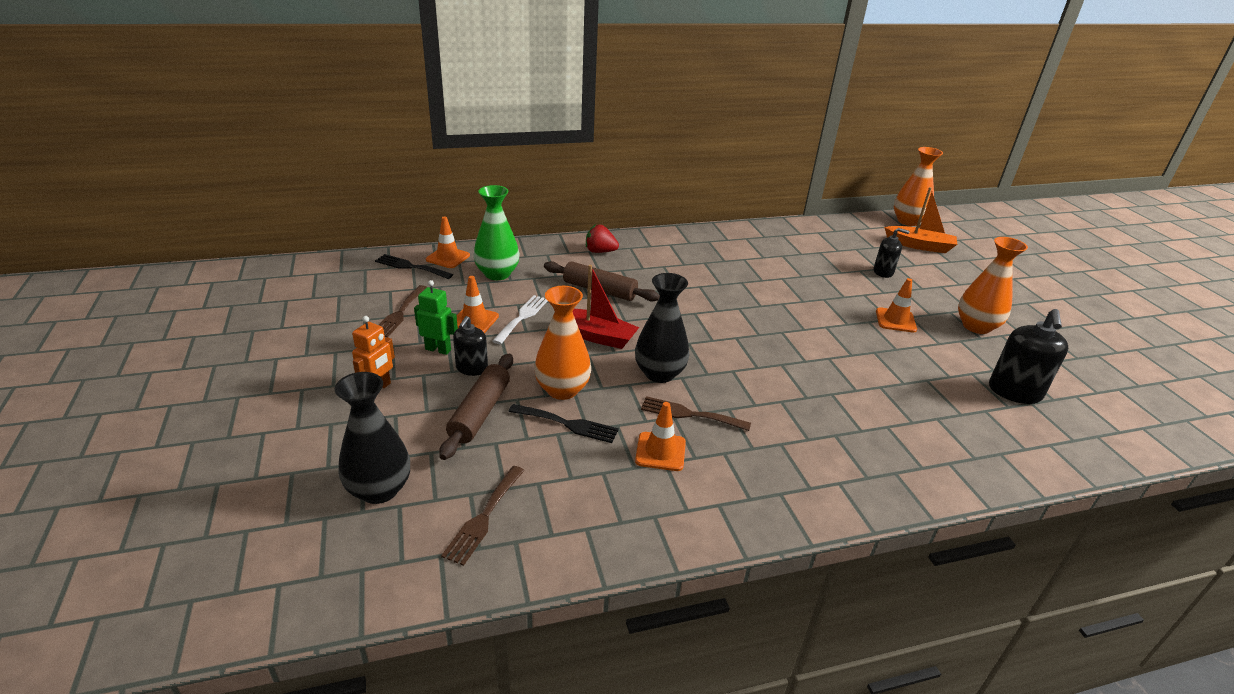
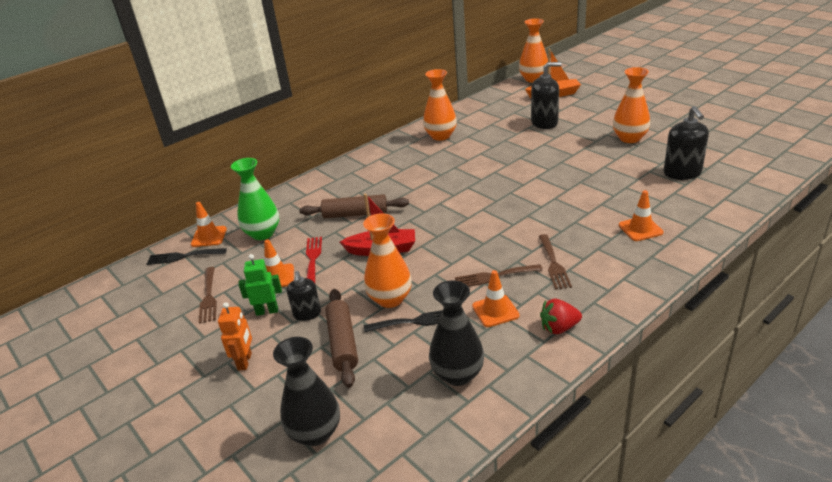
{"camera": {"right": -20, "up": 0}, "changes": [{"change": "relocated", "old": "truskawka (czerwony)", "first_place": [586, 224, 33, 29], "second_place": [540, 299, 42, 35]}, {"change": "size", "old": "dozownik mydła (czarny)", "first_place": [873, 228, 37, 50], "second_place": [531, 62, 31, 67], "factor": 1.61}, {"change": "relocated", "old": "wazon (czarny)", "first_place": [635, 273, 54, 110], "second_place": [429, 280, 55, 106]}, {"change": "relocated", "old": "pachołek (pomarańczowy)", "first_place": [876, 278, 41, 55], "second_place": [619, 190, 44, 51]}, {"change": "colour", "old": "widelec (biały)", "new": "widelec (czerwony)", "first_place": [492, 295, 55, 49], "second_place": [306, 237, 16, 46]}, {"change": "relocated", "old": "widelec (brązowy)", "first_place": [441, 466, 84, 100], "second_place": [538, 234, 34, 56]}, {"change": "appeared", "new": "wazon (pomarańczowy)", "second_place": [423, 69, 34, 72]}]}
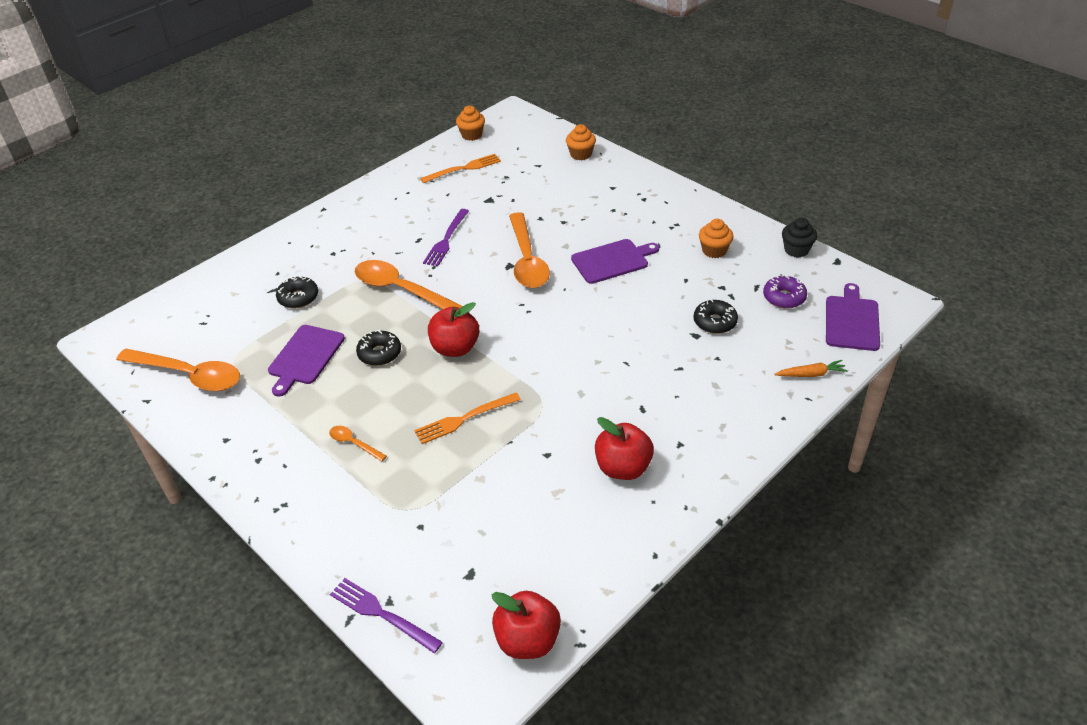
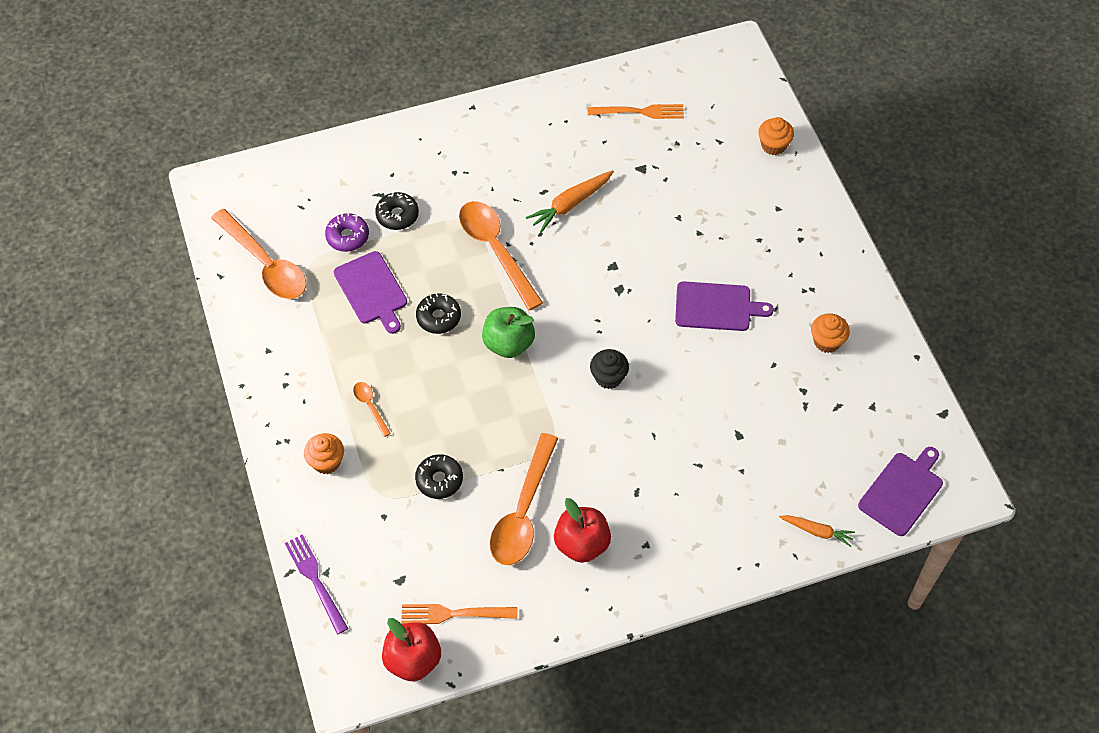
{"camera": {"right": 25, "up": 15}, "changes": [{"change": "relocated", "old": "muffinka (pomarańczowy)", "first_place": [456, 106, 29, 35], "second_place": [304, 433, 40, 41]}, {"change": "exchanged", "old": "widelec (fioletowy)", "new": "marchewka (pomarańczowy)", "first_place": [423, 209, 46, 58], "second_place": [526, 170, 88, 63]}, {"change": "relocated", "old": "łyżka (pomarańczowy)", "first_place": [509, 212, 41, 76], "second_place": [490, 433, 68, 132]}, {"change": "relocated", "old": "muffinka (czarny)", "first_place": [782, 218, 35, 40], "second_place": [590, 349, 39, 40]}, {"change": "relocated", "old": "donut (fioletowy)", "first_place": [763, 275, 44, 34], "second_place": [325, 213, 44, 39]}, {"change": "relocated", "old": "donut (czarny)", "first_place": [694, 299, 44, 35], "second_place": [415, 454, 48, 45]}, {"change": "colour", "old": "jabłko (czerwony)", "new": "jabłko (zielony)", "first_place": [428, 302, 51, 55], "second_place": [482, 307, 53, 51]}, {"change": "spun", "old": "deska do krojenia (fioletowy)", "first_place": [268, 325, 77, 72], "second_place": [334, 251, 73, 83], "degrees": -75}, {"change": "relocated", "old": "widelec (pomarańczowy)", "first_place": [414, 393, 107, 51], "second_place": [401, 604, 116, 20]}]}
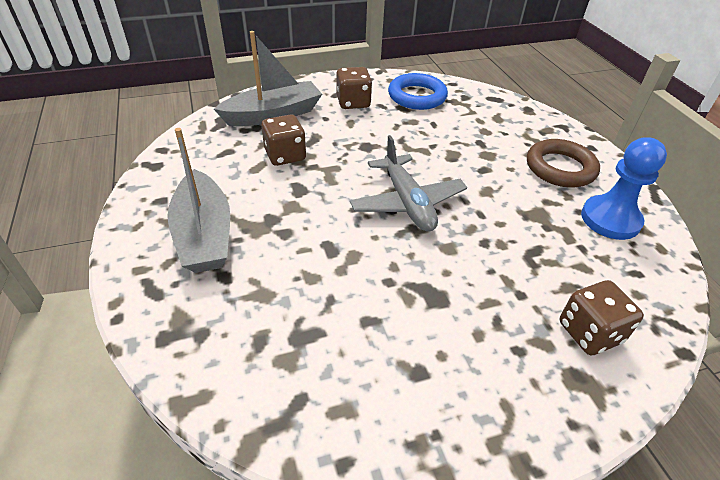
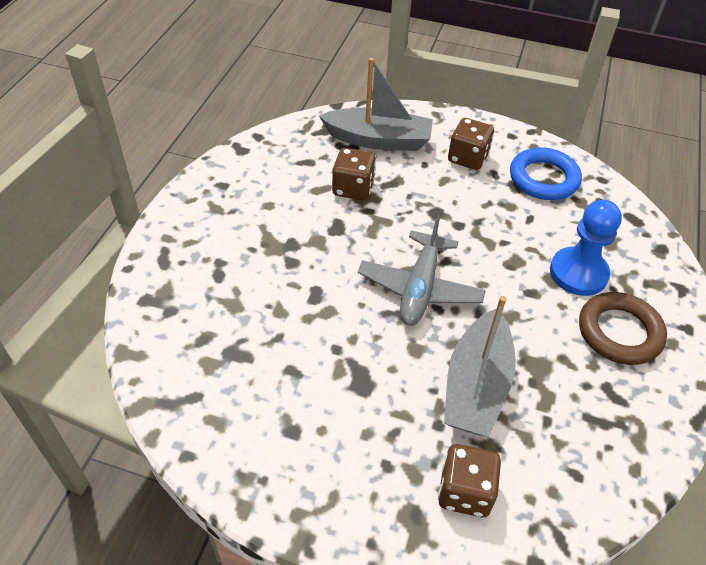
{"camera": {"right": 35, "up": 5}, "changes": [{"change": "relocated", "old": "łódka (szary)", "first_place": [167, 128, 63, 145], "second_place": [444, 296, 72, 141]}, {"change": "relocated", "old": "pionek (niebieski)", "first_place": [581, 137, 86, 103], "second_place": [550, 200, 72, 96]}]}
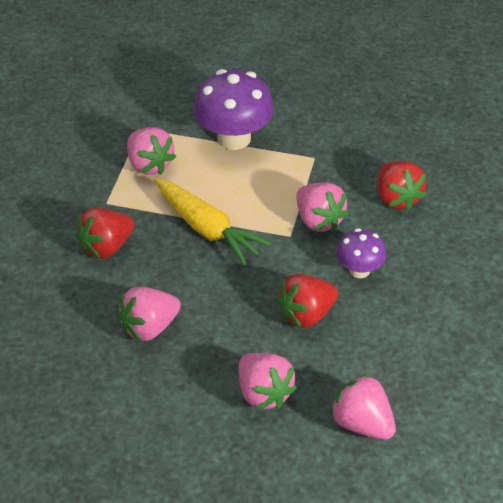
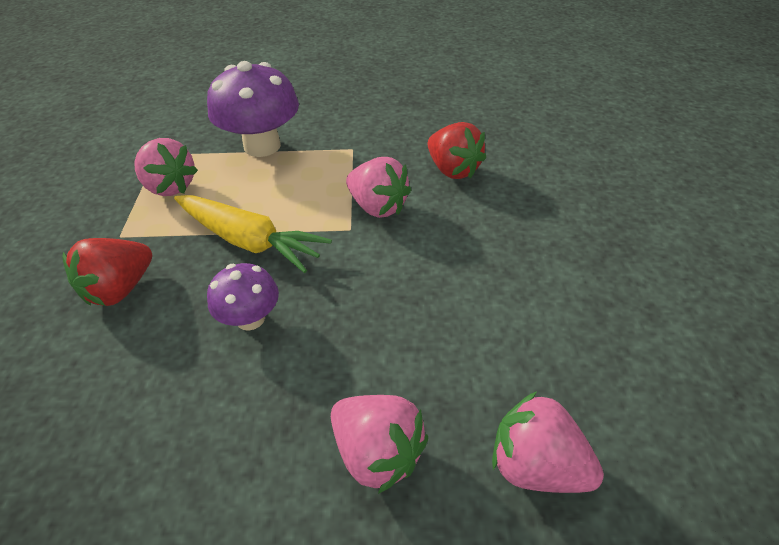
{"camera": {"right": -15, "up": 0}, "changes": [{"change": "relocated", "old": "grzyb (fioletowy)", "first_place": [336, 228, 50, 50], "second_place": [207, 263, 72, 68]}, {"change": "missing", "old": "truskawka (czerwony)", "first_place": [276, 274, 62, 54]}, {"change": "missing", "old": "truskawka (różowy)", "first_place": [118, 287, 63, 54]}]}
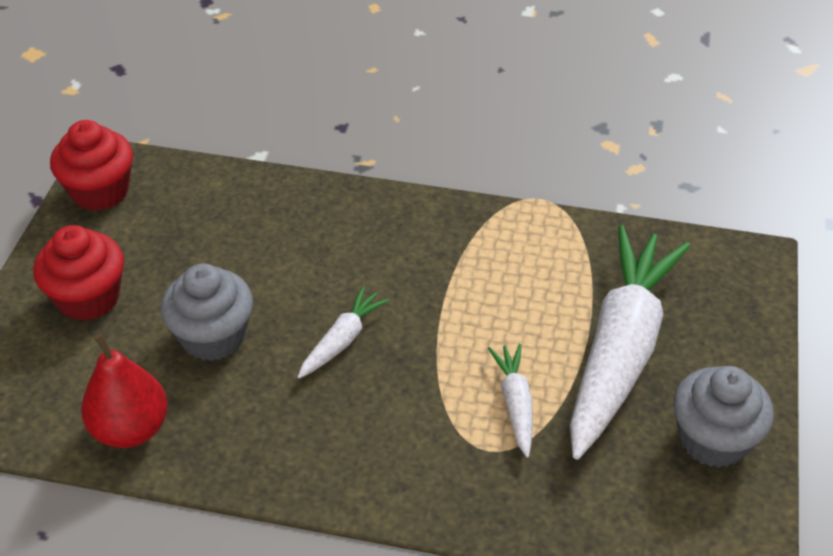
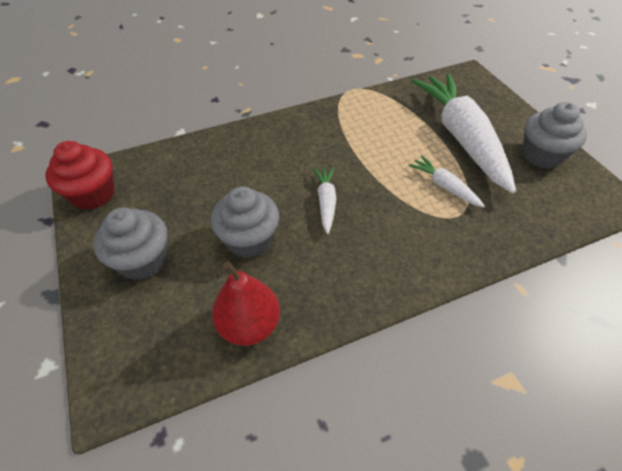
{"camera": {"right": -35, "up": 5}, "changes": [{"change": "colour", "old": "muffinka (czerwony)", "new": "muffinka (szary)", "first_place": [33, 225, 91, 96], "second_place": [94, 207, 74, 73]}]}
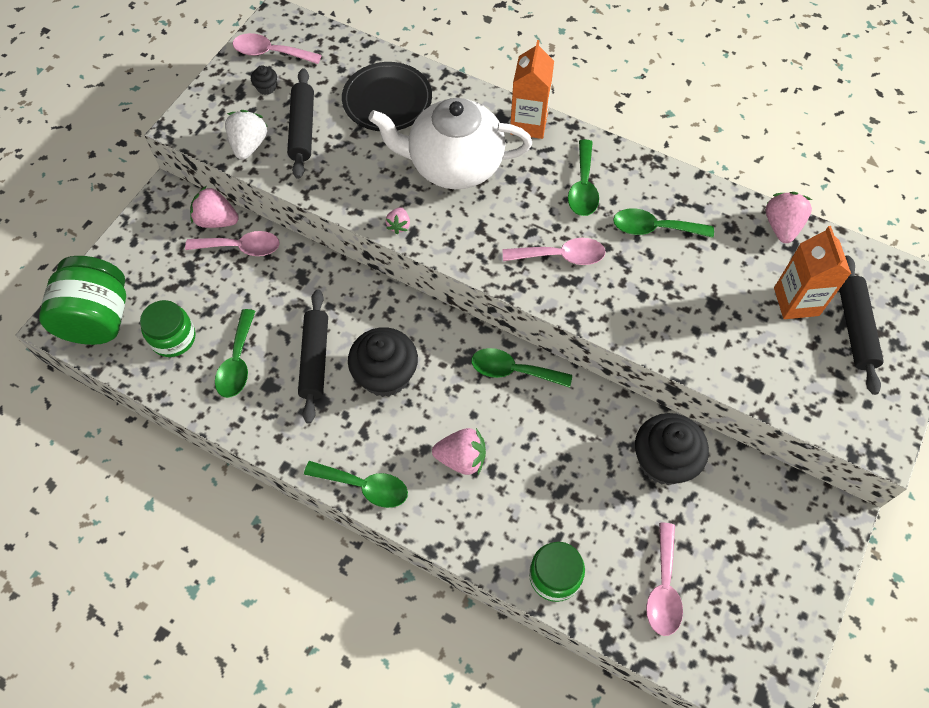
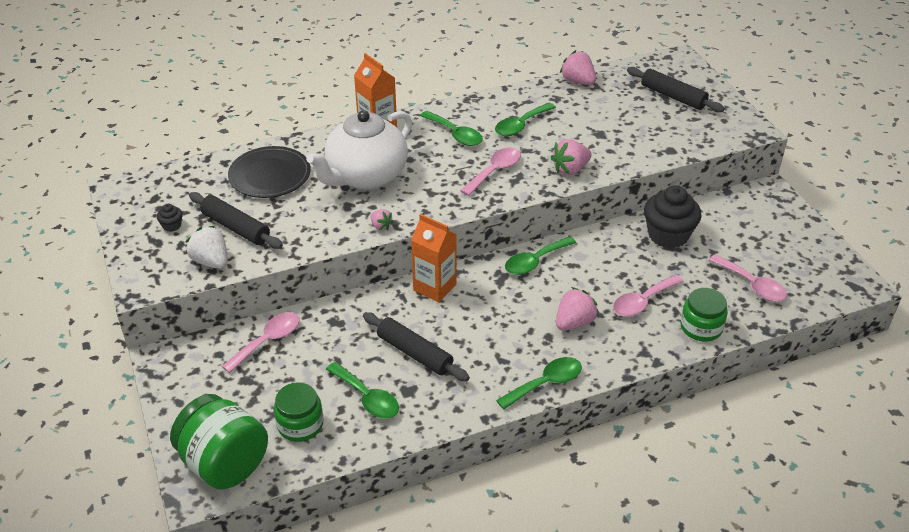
{"camera": {"right": -50, "up": -20}, "changes": [{"change": "relocated", "old": "łyżka (różowy)", "first_place": [233, 33, 89, 31], "second_place": [613, 275, 71, 42]}, {"change": "relocated", "old": "truskawka (różowy)", "first_place": [190, 186, 49, 42], "second_place": [551, 139, 41, 36]}, {"change": "relocated", "old": "karton mleka (pomarańczowy)", "first_place": [774, 226, 77, 93], "second_place": [411, 214, 46, 88]}, {"change": "missing", "old": "muffinka (czarny)", "first_place": [348, 327, 70, 70]}]}
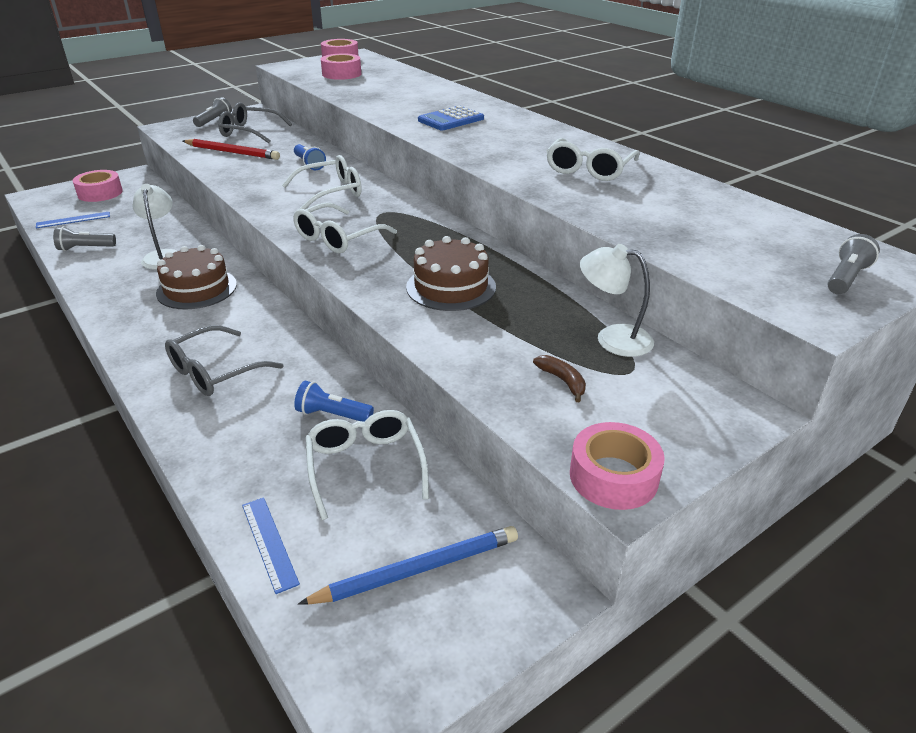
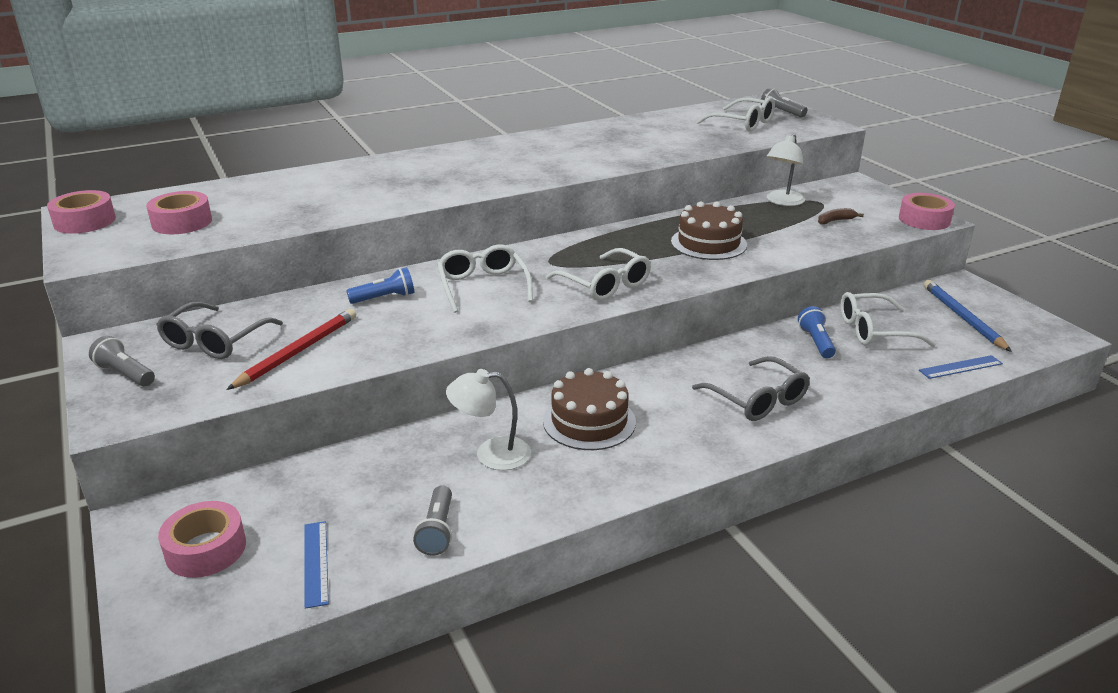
{"camera": {"right": -80, "up": -5}, "changes": [{"change": "missing", "old": "kalkulator (niebieski)", "first_place": [418, 106, 66, 24]}, {"change": "relocated", "old": "okulary (biały)", "first_place": [547, 138, 92, 43], "second_place": [696, 97, 79, 35]}, {"change": "spun", "old": "latarka (niebieski)", "first_place": [294, 381, 80, 41], "second_place": [798, 306, 38, 52], "degrees": 150}]}
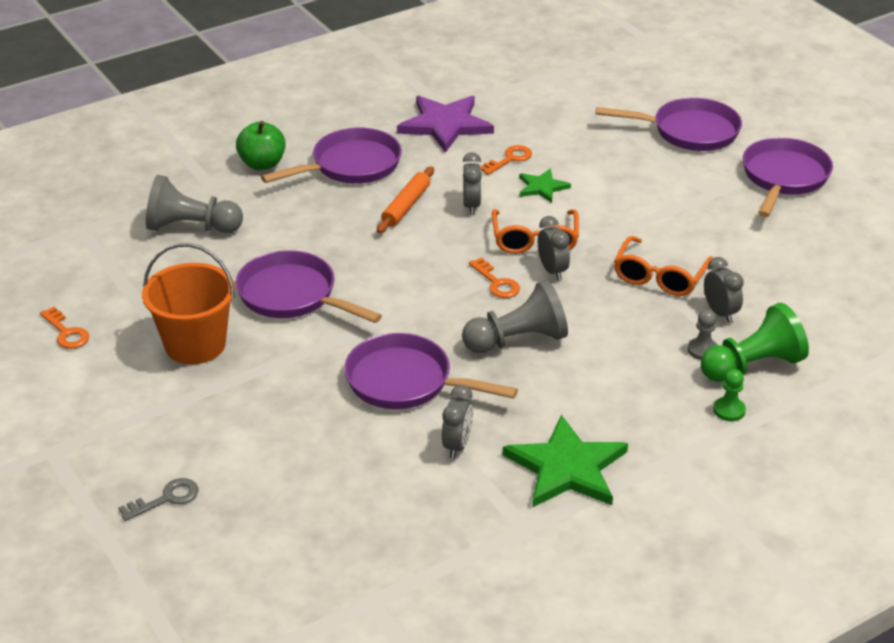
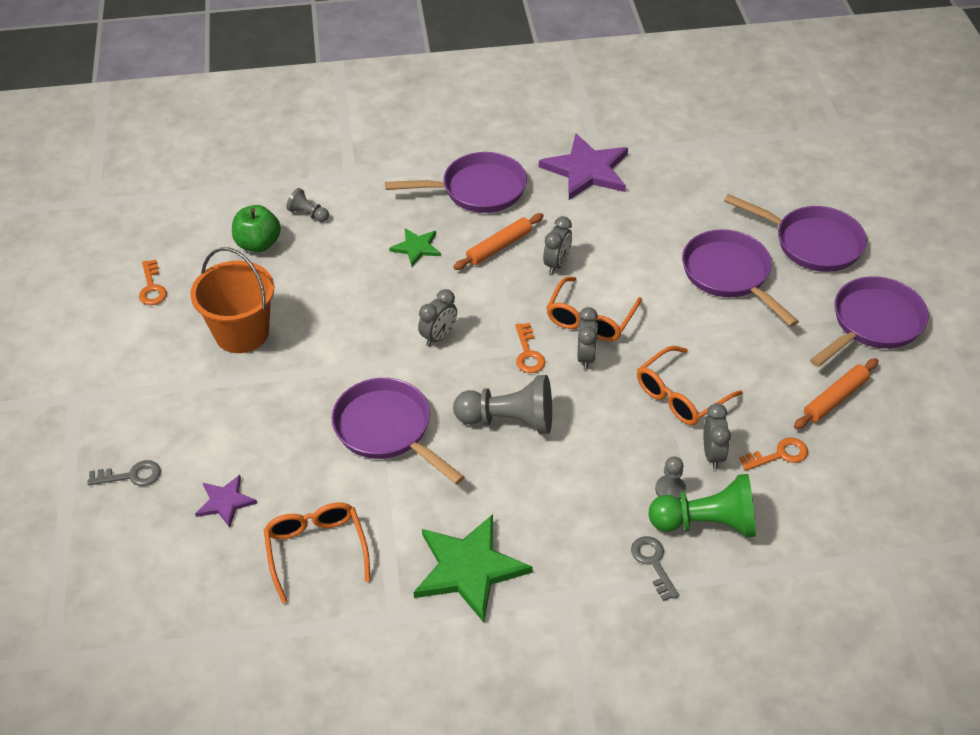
{"camera": {"right": 25, "up": 10}, "changes": [{"change": "relocated", "old": "jabłko (zielony)", "first_place": [236, 121, 50, 49], "second_place": [232, 205, 49, 47]}, {"change": "relocated", "old": "klucz (pomarańczowy)", "first_place": [480, 145, 52, 30], "second_place": [739, 438, 69, 33]}, {"change": "relocated", "old": "gwiazda (zielony)", "first_place": [519, 169, 52, 34], "second_place": [389, 228, 52, 38]}, {"change": "size", "old": "pionek (szary)", "first_place": [146, 175, 97, 58], "second_place": [286, 188, 43, 34], "factor": 0.5}, {"change": "relocated", "old": "patelnia (fioletowy)", "first_place": [236, 250, 146, 73], "second_place": [682, 229, 117, 98]}, {"change": "exchanged", "old": "pionek (zielony)", "new": "klucz (szary)", "first_place": [713, 369, 33, 52], "second_place": [631, 536, 48, 65]}, {"change": "relocated", "old": "budzik (szary)", "first_place": [442, 385, 31, 74], "second_place": [418, 289, 39, 58]}, {"change": "appeared", "new": "wałek do ciasta (pomarańczowy)", "second_place": [794, 358, 85, 71]}, {"change": "appeared", "new": "gwiazda (fioletowy)", "second_place": [195, 475, 62, 53]}, {"change": "appeared", "new": "okulary (pomarańczowy)", "second_place": [264, 502, 107, 101]}]}
